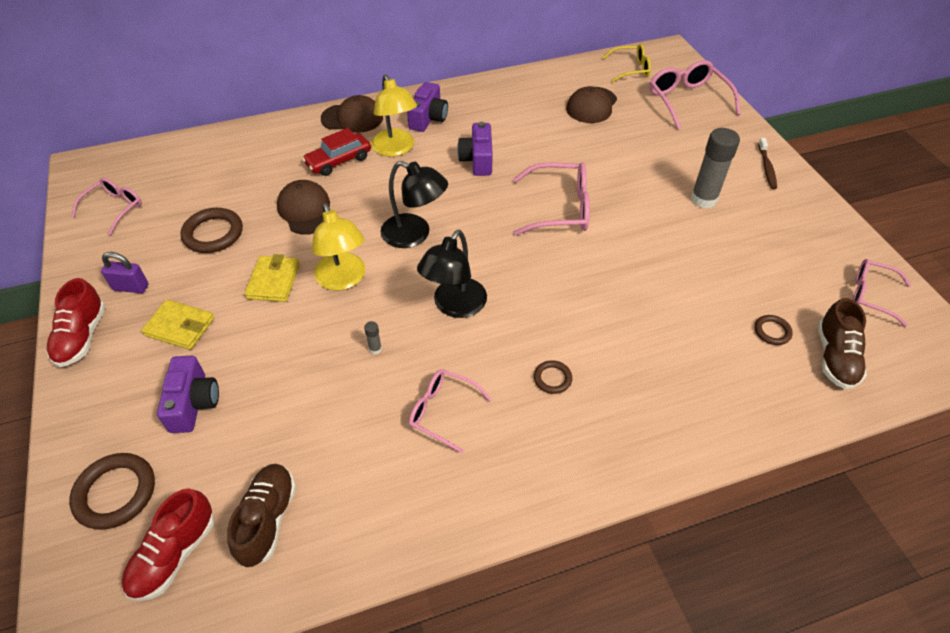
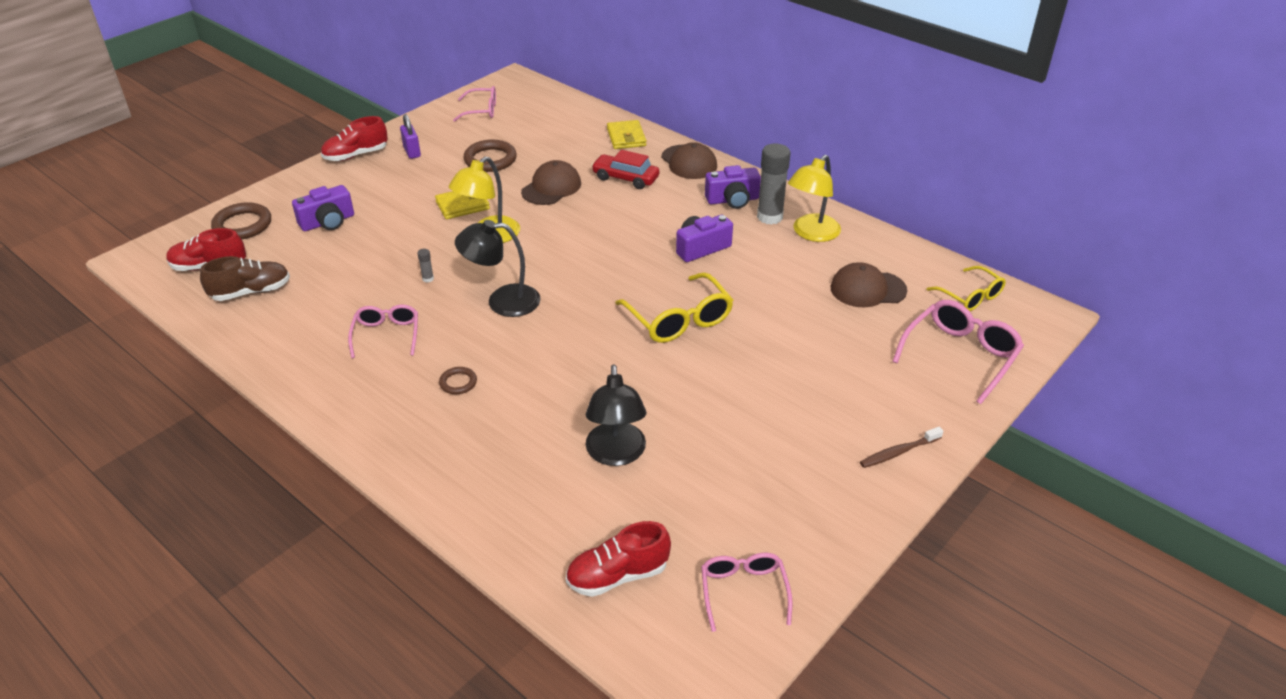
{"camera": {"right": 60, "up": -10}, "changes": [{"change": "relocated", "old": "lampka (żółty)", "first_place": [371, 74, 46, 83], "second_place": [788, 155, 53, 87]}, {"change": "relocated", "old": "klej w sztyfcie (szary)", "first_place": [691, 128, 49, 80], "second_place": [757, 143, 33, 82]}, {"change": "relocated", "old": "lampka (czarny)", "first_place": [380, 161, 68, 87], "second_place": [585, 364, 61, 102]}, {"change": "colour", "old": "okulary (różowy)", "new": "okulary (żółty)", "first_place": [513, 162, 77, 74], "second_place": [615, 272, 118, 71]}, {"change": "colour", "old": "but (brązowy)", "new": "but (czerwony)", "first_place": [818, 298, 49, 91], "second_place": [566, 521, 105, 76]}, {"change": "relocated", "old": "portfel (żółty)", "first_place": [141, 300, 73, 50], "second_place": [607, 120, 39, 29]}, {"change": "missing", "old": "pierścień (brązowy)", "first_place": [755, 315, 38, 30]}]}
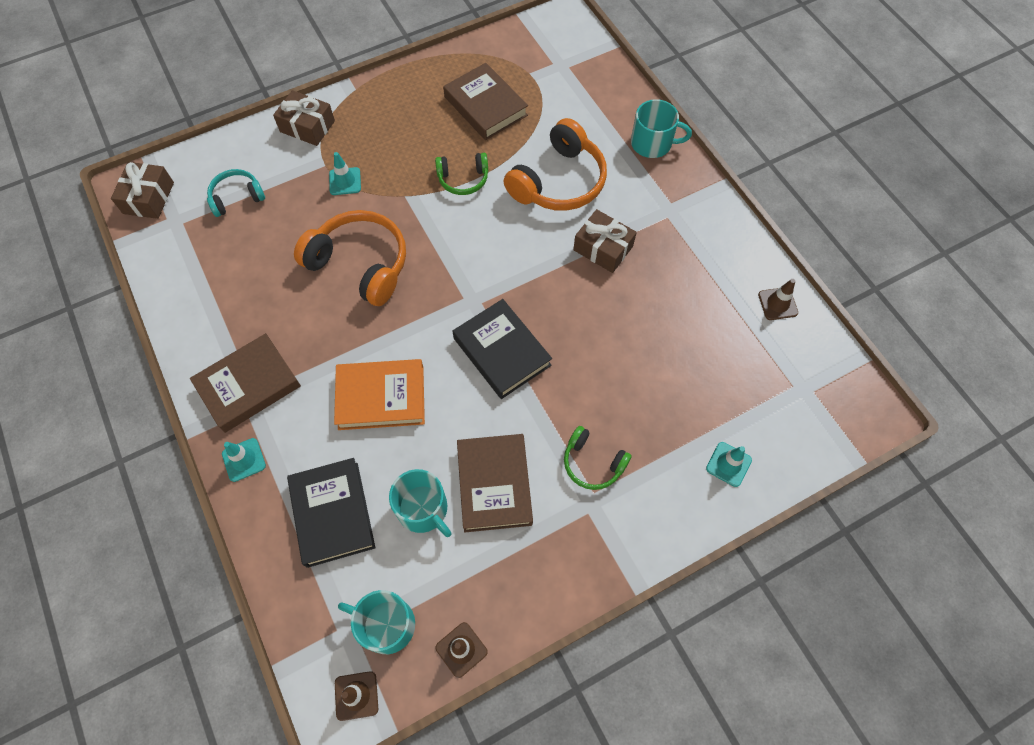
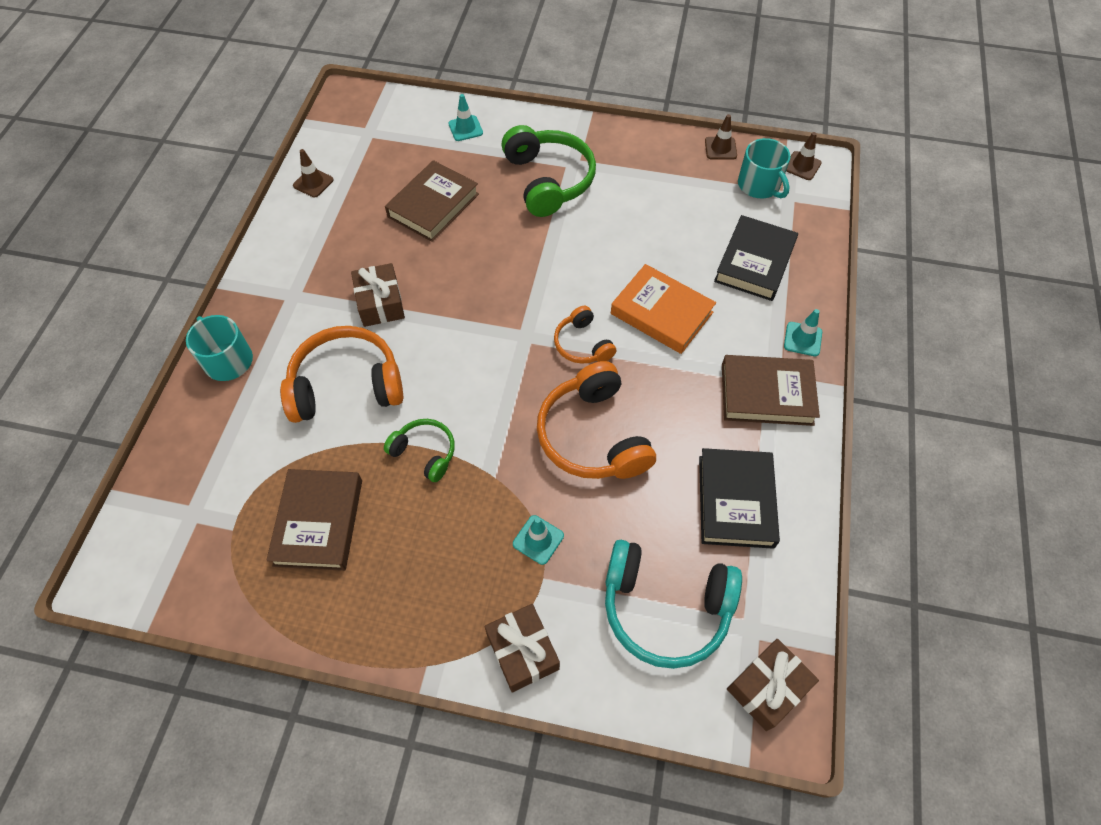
{"camera": {"right": -140, "up": -5}, "changes": [{"change": "size", "old": "słuchawki (turkusowy)", "first_place": [207, 169, 58, 48], "second_place": [605, 540, 137, 129], "factor": 1.82}, {"change": "relocated", "old": "książka (czarny)", "first_place": [452, 299, 100, 100], "second_place": [699, 448, 81, 101]}, {"change": "size", "old": "słuchawki (zielony)", "first_place": [564, 426, 68, 64], "second_place": [501, 125, 95, 92], "factor": 1.82}, {"change": "relocated", "old": "książka (brązowy)", "first_place": [457, 434, 76, 98], "second_place": [385, 160, 94, 82]}, {"change": "missing", "old": "kubek (turkusowy)", "first_place": [389, 469, 63, 68]}, {"change": "appeared", "new": "słuchawki (pomarańczowy)", "second_place": [554, 306, 62, 58]}]}
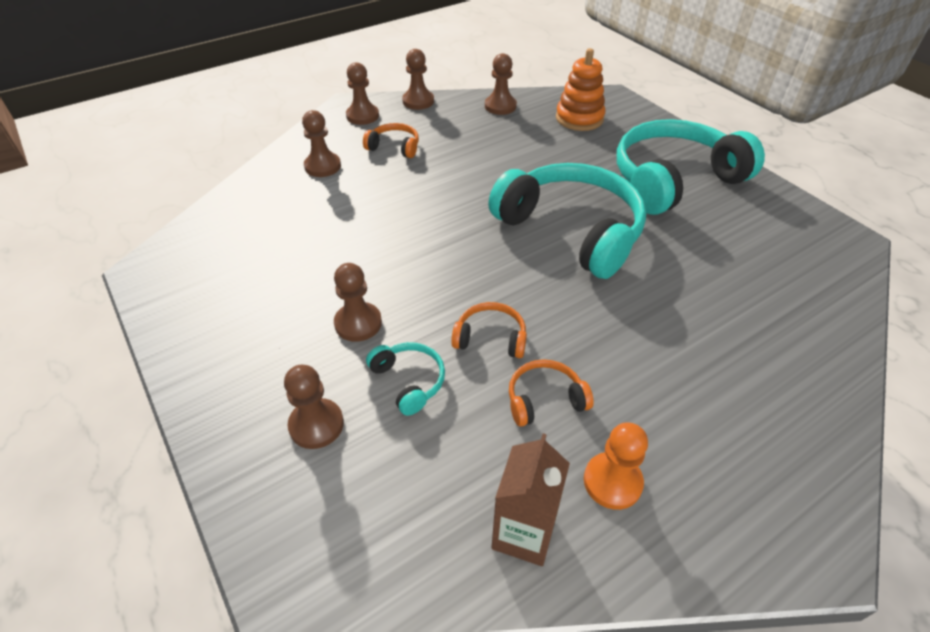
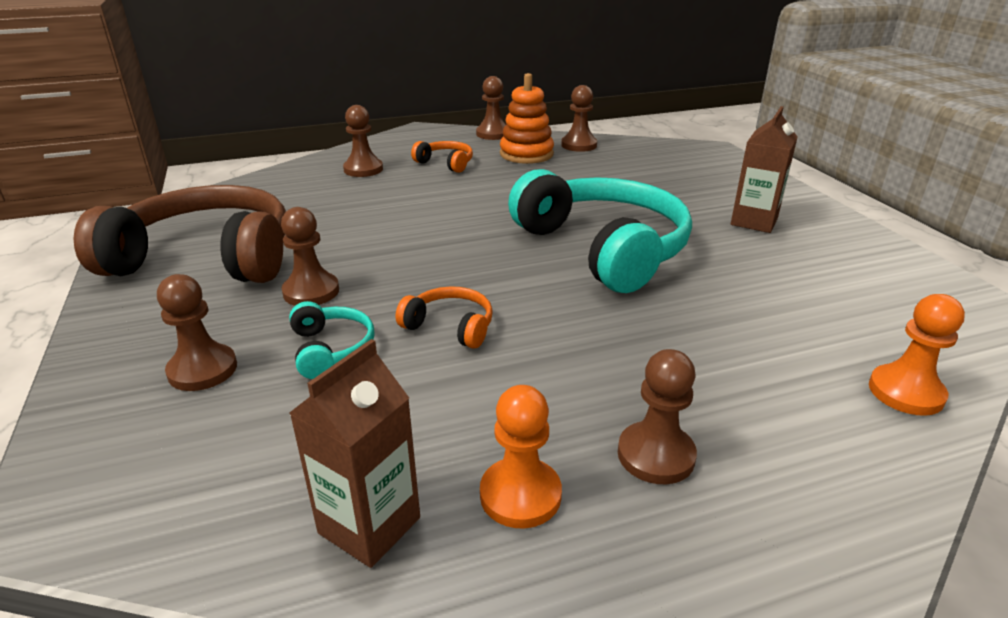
{"camera": {"right": 15, "up": -15}, "changes": [{"change": "relocated", "old": "zabawka nakładanka (pomarańczowy)", "first_place": [556, 48, 49, 83], "second_place": [500, 73, 54, 91]}, {"change": "relocated", "old": "pionek (brązowy)", "first_place": [346, 62, 33, 63], "second_place": [618, 349, 79, 135]}, {"change": "exchanged", "old": "słuchawki (turkusowy)", "new": "karton mleka (brązowy)", "first_place": [617, 119, 148, 96], "second_place": [731, 106, 66, 127]}, {"change": "missing", "old": "słuchawki (pomarańczowy)", "first_place": [509, 359, 85, 68]}, {"change": "appeared", "new": "słuchawki (brązowy)", "second_place": [74, 185, 212, 98]}, {"change": "appeared", "new": "pionek (pomarańczowy)", "second_place": [869, 294, 96, 122]}]}
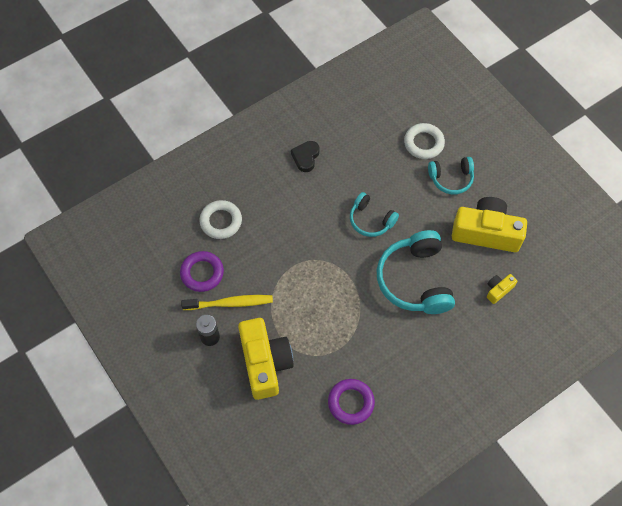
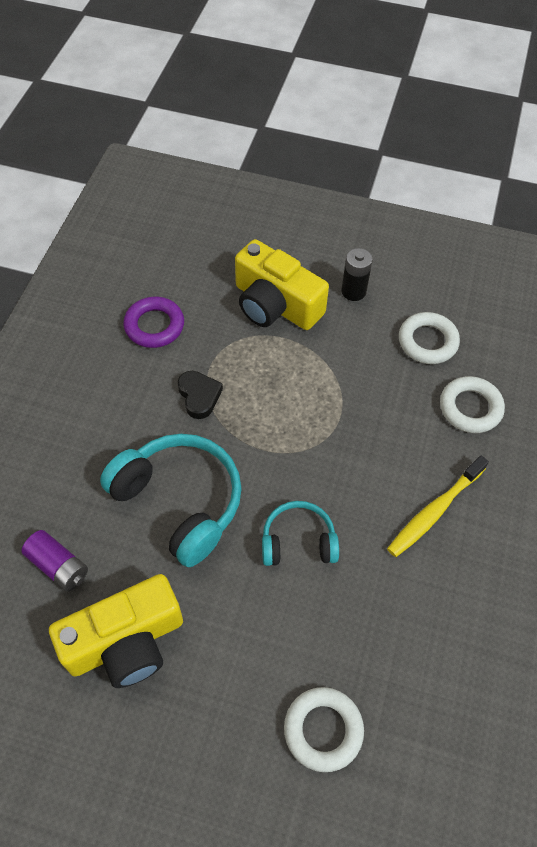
{"camera": {"right": 140, "up": -5}, "changes": [{"change": "relocated", "old": "serce (czarny)", "first_place": [291, 141, 29, 31], "second_place": [178, 371, 45, 48]}, {"change": "missing", "old": "słuchawki (turkusowy)", "first_place": [428, 157, 46, 37]}, {"change": "colour", "old": "pierścień (fioletowy)", "new": "pierścień (biały)", "first_place": [180, 251, 44, 41], "second_place": [399, 312, 61, 52]}, {"change": "exchanged", "old": "aparat fotograficzny (żółty)", "new": "bateria (fioletowy)", "first_place": [487, 274, 31, 30], "second_place": [21, 530, 67, 62]}, {"change": "relocated", "old": "szczoteczka do zębów (żółty)", "first_place": [181, 295, 92, 15], "second_place": [387, 456, 102, 101]}]}
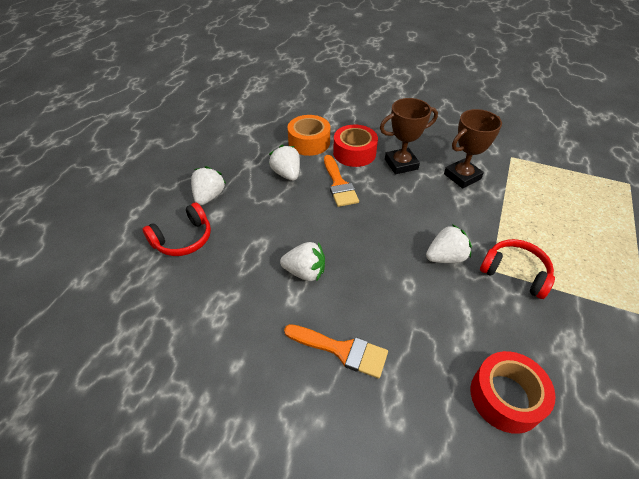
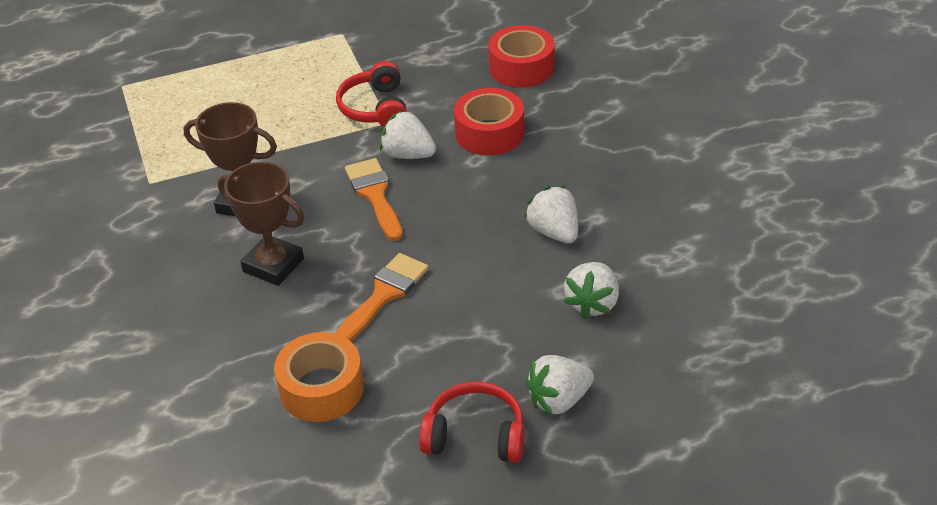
{"camera": {"right": -130, "up": -5}, "changes": [{"change": "relocated", "old": "taśma klejąca (czerwony)", "first_place": [333, 125, 45, 42], "second_place": [454, 88, 70, 67]}, {"change": "relocated", "old": "truskawka (biały)", "first_place": [269, 145, 31, 36], "second_place": [563, 262, 56, 57]}, {"change": "relocated", "old": "słuchawki (czerwony)", "first_place": [143, 202, 68, 54], "second_place": [419, 382, 105, 81]}, {"change": "relocated", "old": "pędzel (pomarańczowy)", "first_place": [284, 324, 104, 55], "second_place": [345, 158, 58, 83]}]}
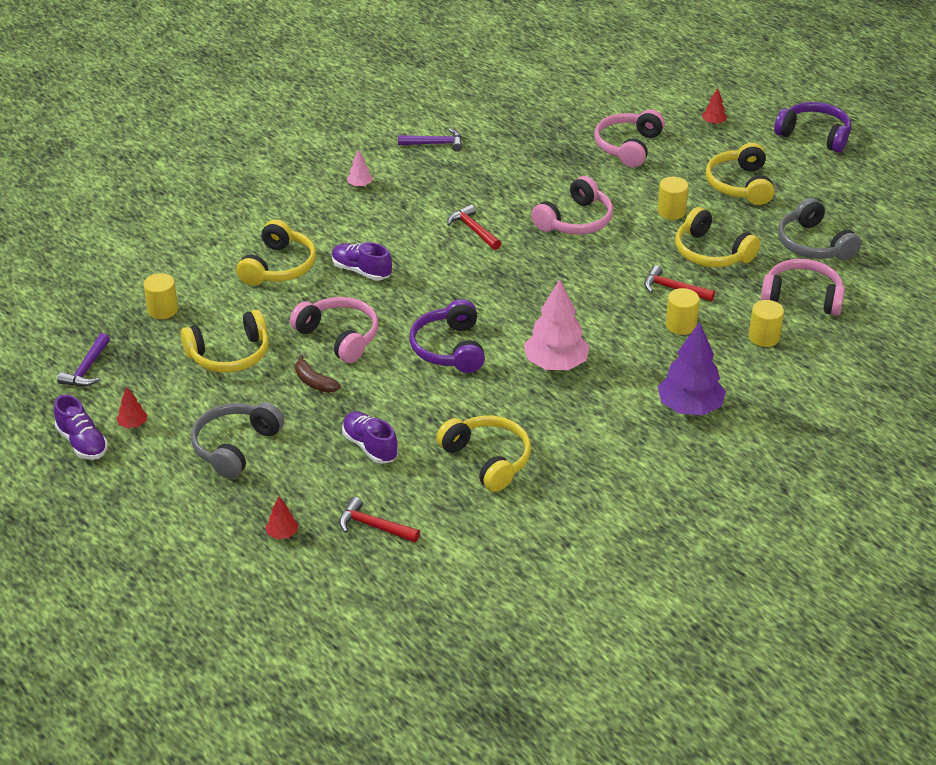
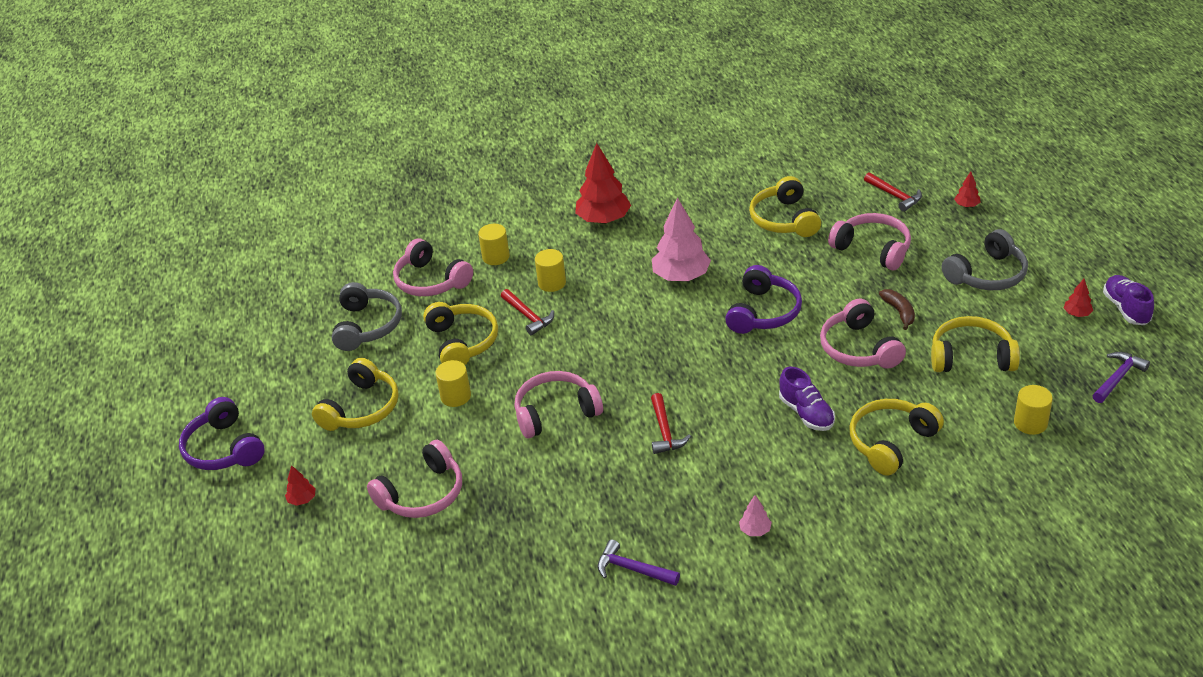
{"camera": {"right": -150, "up": 0}, "changes": [{"change": "colour", "old": "drzewko (fioletowy)", "new": "drzewko (czerwony)", "first_place": [658, 322, 68, 93], "second_place": [575, 143, 56, 81]}, {"change": "exchanged", "old": "but (fioletowy)", "new": "słuchawki (różowy)", "first_place": [342, 412, 56, 52], "second_place": [828, 213, 83, 57]}]}
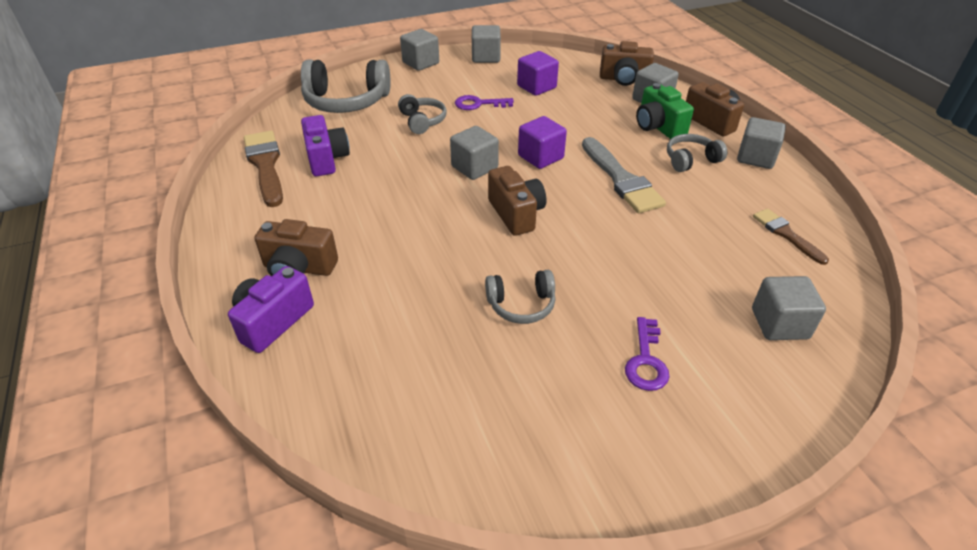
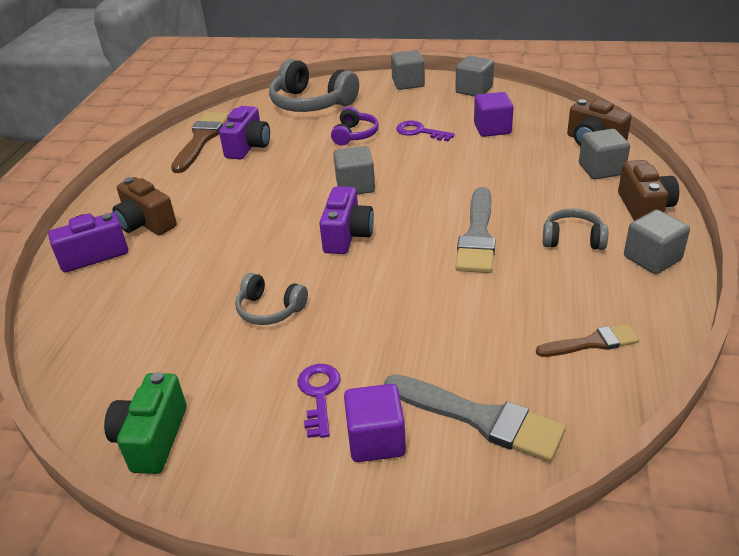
{"camera": {"right": 35, "up": -5}, "changes": [{"change": "relocated", "old": "aparat fotograficzny (zielony)", "first_place": [636, 83, 58, 56], "second_place": [104, 372, 83, 102]}, {"change": "colour", "old": "słuchawki (szary)", "new": "słuchawki (fioletowy)", "first_place": [398, 94, 49, 40], "second_place": [331, 107, 48, 39]}, {"change": "relocated", "old": "sześcian (fioletowy)", "first_place": [518, 116, 49, 53], "second_place": [344, 384, 62, 78]}, {"change": "colour", "old": "aparat fotograficzny (brązowy)", "new": "aparat fotograficzny (fioletowy)", "first_place": [488, 166, 58, 70], "second_place": [319, 186, 55, 68]}, {"change": "spun", "old": "pędzel (brązowy)", "first_place": [753, 209, 76, 56], "second_place": [536, 324, 103, 33], "degrees": 75}, {"change": "exchanged", "old": "sześcian (szary)", "new": "pędzel (szary)", "first_place": [752, 276, 74, 64], "second_place": [384, 374, 182, 88]}, {"change": "spun", "old": "klucz (fioletowy)", "first_place": [625, 317, 44, 74], "second_place": [297, 364, 44, 74], "degrees": 135}]}
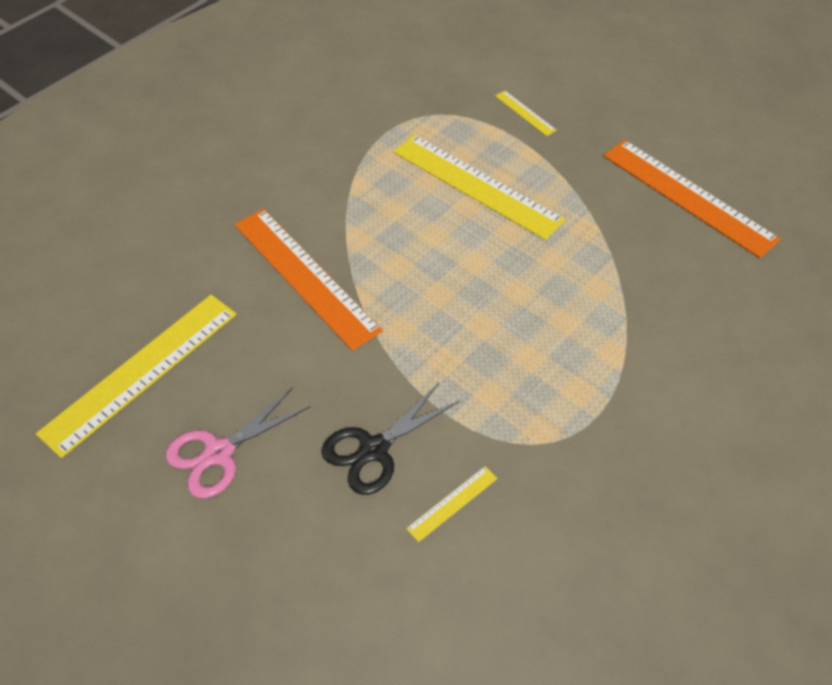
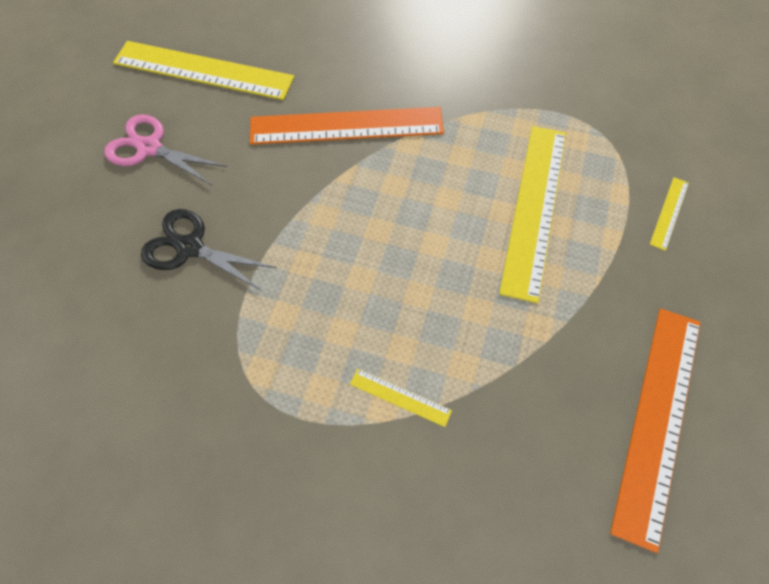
{"camera": {"right": 65, "up": 10}, "changes": [{"change": "spun", "old": "linijka (pomarańczowy)", "first_place": [235, 209, 148, 142], "second_place": [250, 107, 194, 38], "degrees": 60}, {"change": "relocated", "old": "linijka (żółty)", "first_place": [406, 466, 92, 76], "second_place": [350, 369, 102, 58]}]}
